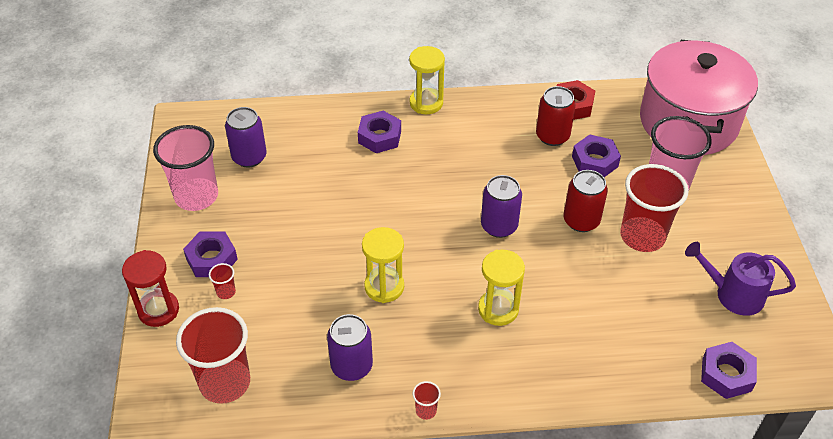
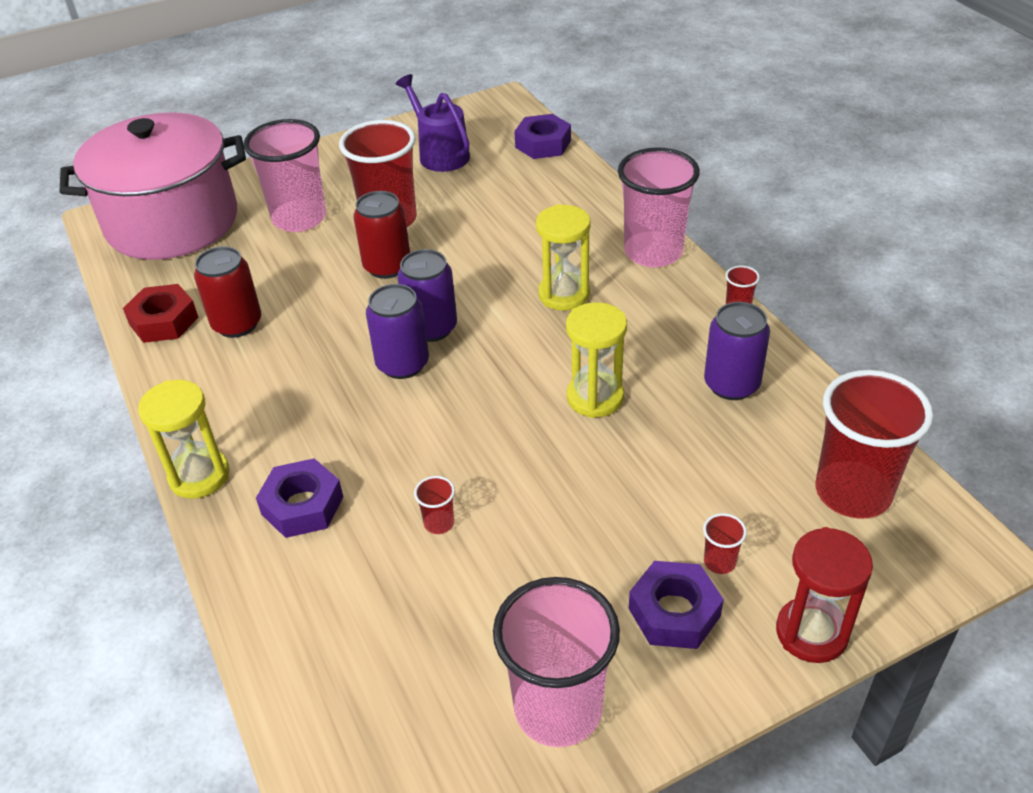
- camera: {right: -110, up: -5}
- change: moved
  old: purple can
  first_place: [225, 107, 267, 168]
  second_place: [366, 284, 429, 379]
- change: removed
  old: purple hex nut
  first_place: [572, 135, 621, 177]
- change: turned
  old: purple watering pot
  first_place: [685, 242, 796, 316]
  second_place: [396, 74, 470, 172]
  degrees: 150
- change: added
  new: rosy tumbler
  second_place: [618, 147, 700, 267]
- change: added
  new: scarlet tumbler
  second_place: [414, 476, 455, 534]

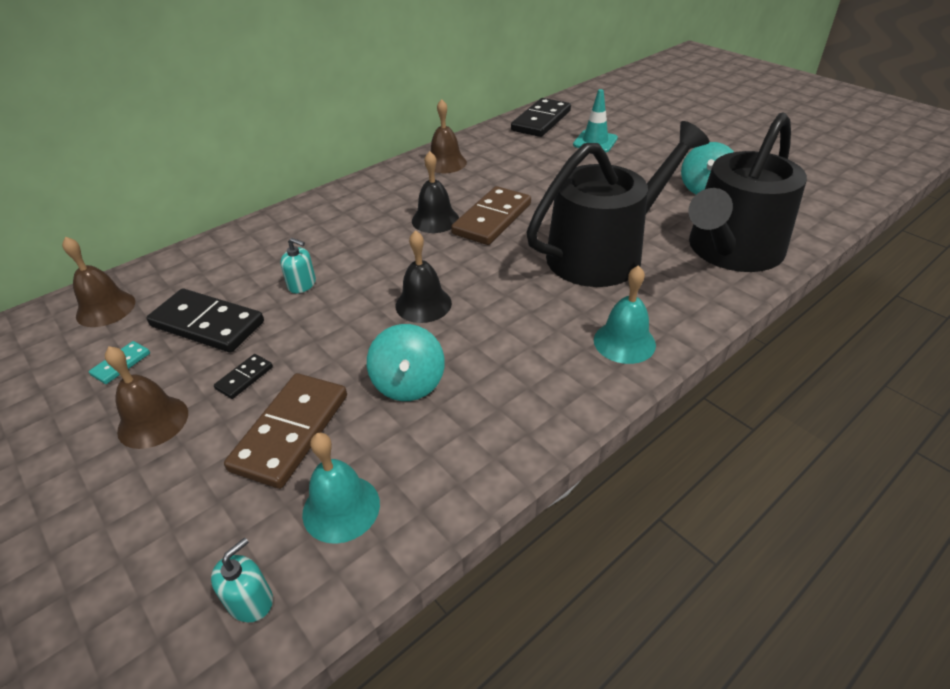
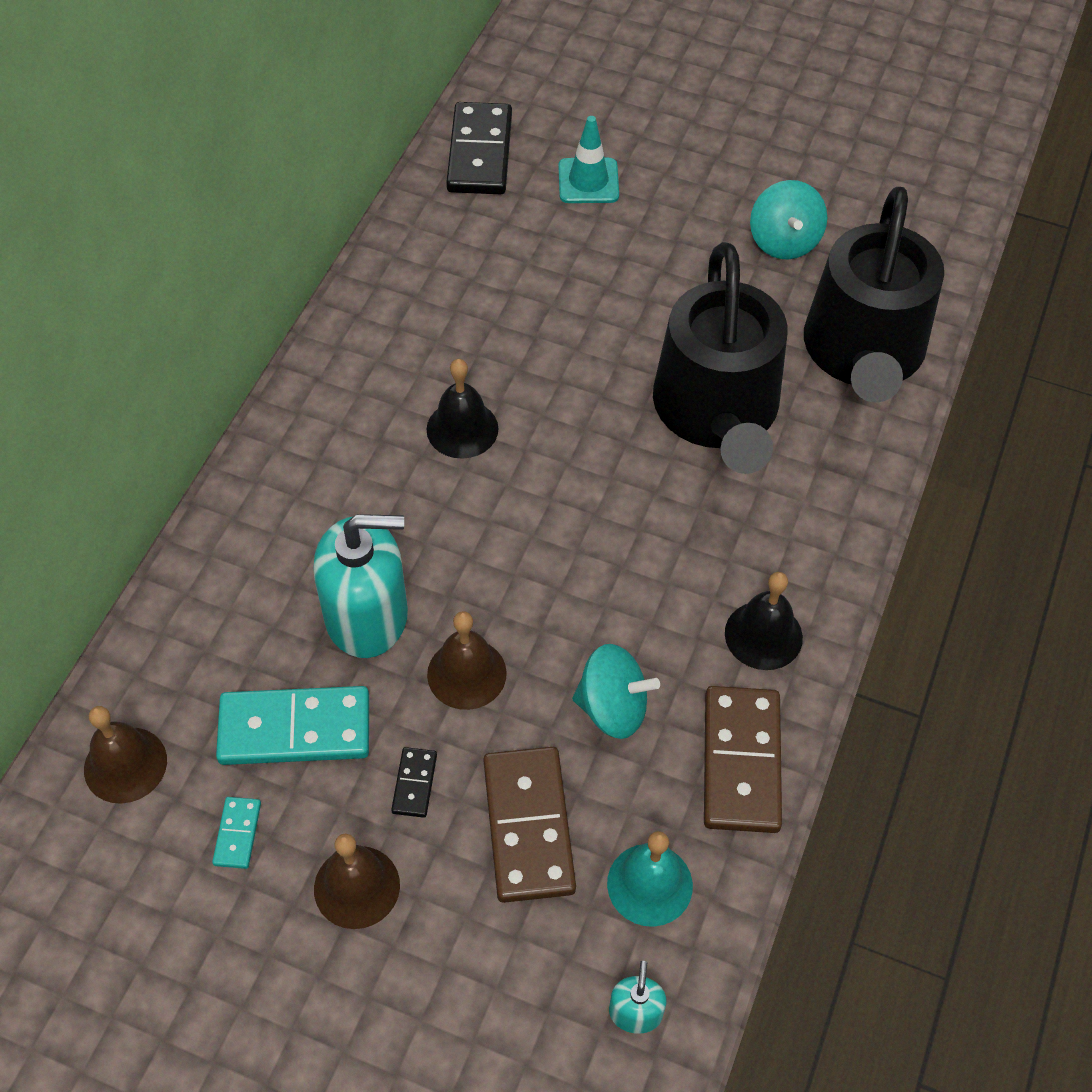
- camera: {right: -30, up: 15}
- change: moved
  old: brown bell
  first_place: [425, 99, 467, 173]
  second_place: [427, 611, 507, 710]
- change: turned
  old: jet-black watering pot
  first_place: [526, 121, 709, 287]
  second_place: [653, 242, 787, 474]
  degrees: 150
- change: moved
  old: brown domino tile
  first_place: [451, 186, 531, 245]
  second_place: [704, 686, 782, 833]
- change: moved
  old: jet-black bell
  first_place: [396, 230, 452, 323]
  second_place: [725, 572, 803, 670]
- change: resized
  old: turquoise soap dispenser
  first_place: [280, 238, 316, 293]
  second_place: [313, 514, 408, 658]
  factor: 2.22
- change: removed
  old: turquoise bell
  first_place: [594, 265, 656, 364]
- change: recoloured
  old: jet-black domino tile
  new: turquoise domino tile
  first_place: [146, 289, 264, 353]
  second_place: [216, 686, 369, 765]
- change: turned
  old: turquoise toy top
  first_place: [367, 324, 445, 401]
  second_place: [572, 644, 660, 739]
  degrees: -45

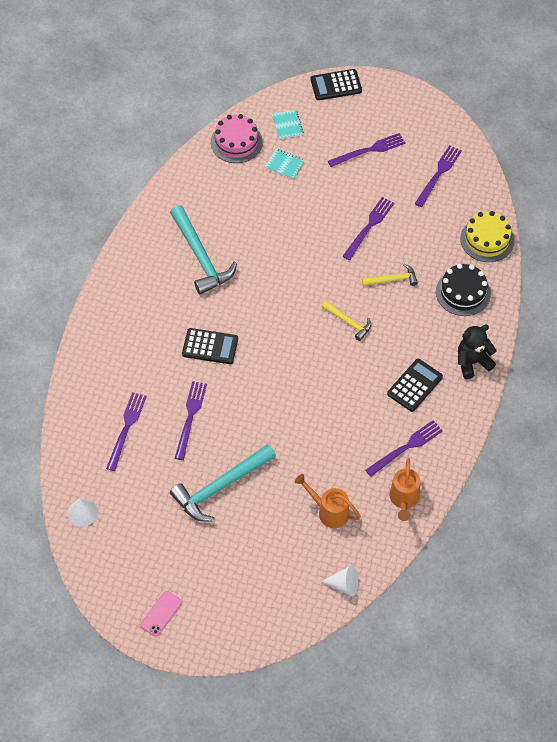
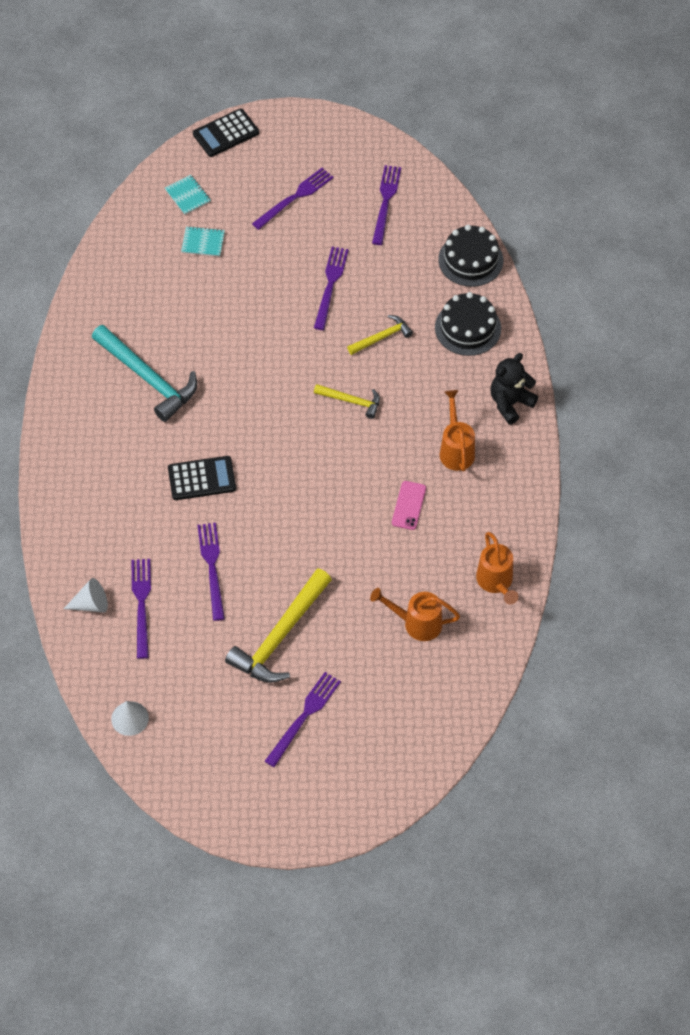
- camera: {right: -20, up: 0}
- change: removed
  old: rosy gateau
  first_place: [211, 114, 263, 163]
- change: recoloured
  old: bright yellow gateau
  new: jet-black gateau
  first_place: [460, 211, 514, 262]
  second_place: [438, 225, 503, 287]
- change: replaced
  old: jet-black adding machine
  new: orange watering pot
  first_place: [387, 359, 443, 412]
  second_place: [440, 390, 475, 472]
- change: moved
  old: purple table fork
  first_place: [365, 420, 443, 477]
  second_place: [265, 672, 341, 767]
- change: recoloured
  old: turquoise claw hammer
  new: bright yellow claw hammer
  first_place: [170, 444, 276, 522]
  second_place: [225, 568, 332, 683]
- change: moved
  old: snow-white solid cone
  first_place: [321, 565, 358, 596]
  second_place: [64, 578, 108, 613]
- change: moved
  old: rosy smartphone
  first_place: [140, 591, 182, 637]
  second_place: [392, 481, 426, 530]

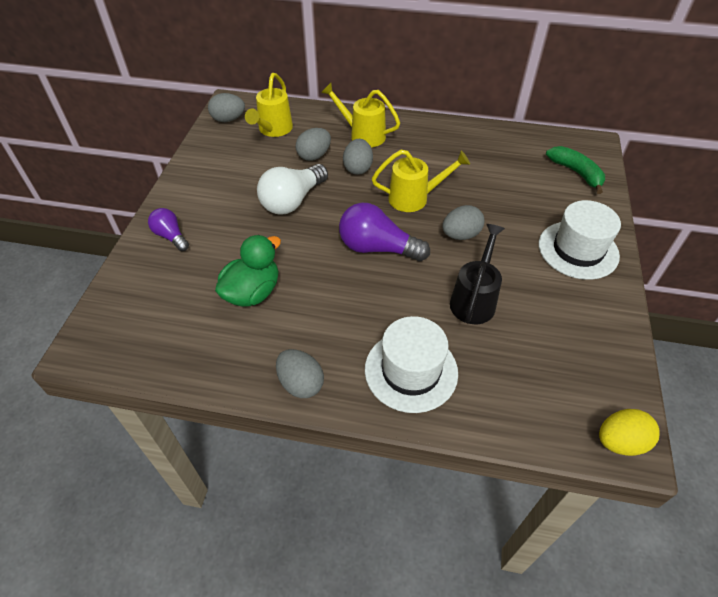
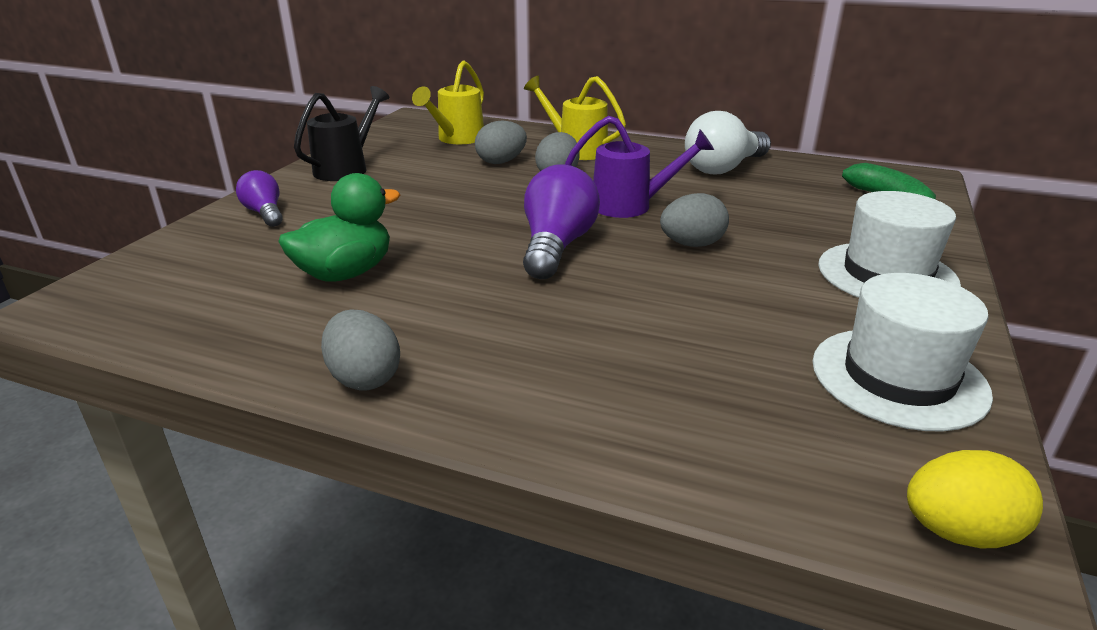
- camera: {right: 10, up: -20}
- change: removed
  old: ash-grey egg shape
  first_place: [208, 93, 245, 122]
- change: recoloured
  old: bright yellow watering pot
  new: purple watering pot
  first_place: [372, 150, 470, 212]
  second_place: [565, 116, 714, 218]
- change: moved
  old: snow-white bulb
  first_place: [257, 164, 328, 215]
  second_place: [685, 111, 771, 175]
- change: turned
  old: purple bulb
  first_place: [339, 203, 430, 261]
  second_place: [523, 164, 600, 279]
  degrees: 75
- change: moved
  old: jet-black watering pot
  first_place: [450, 224, 505, 324]
  second_place: [294, 86, 389, 181]
- change: moved
  old: snow-white tall hat
  first_place: [365, 316, 458, 413]
  second_place: [812, 273, 993, 431]

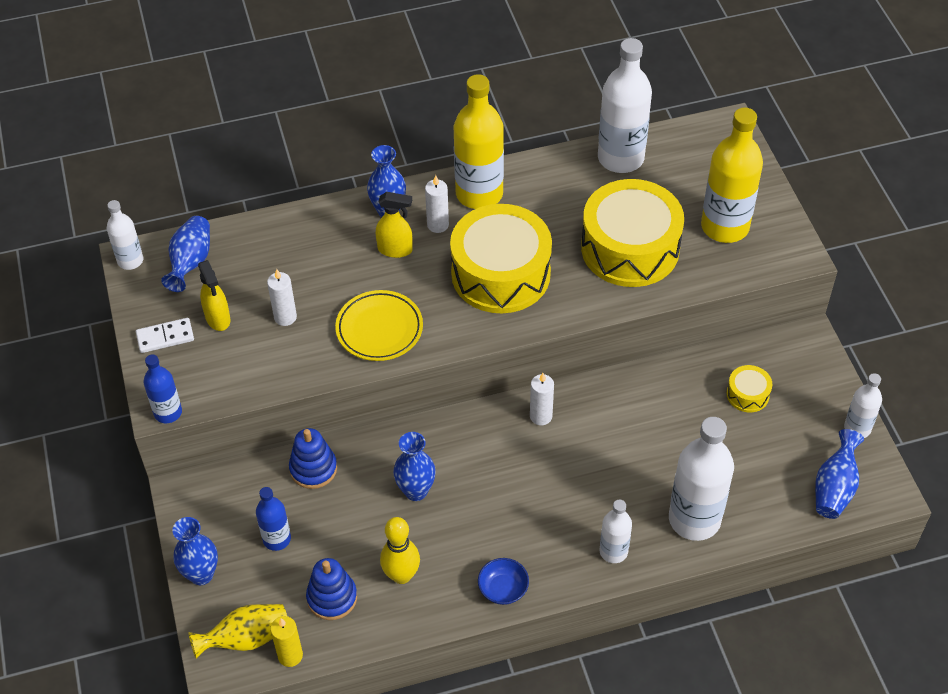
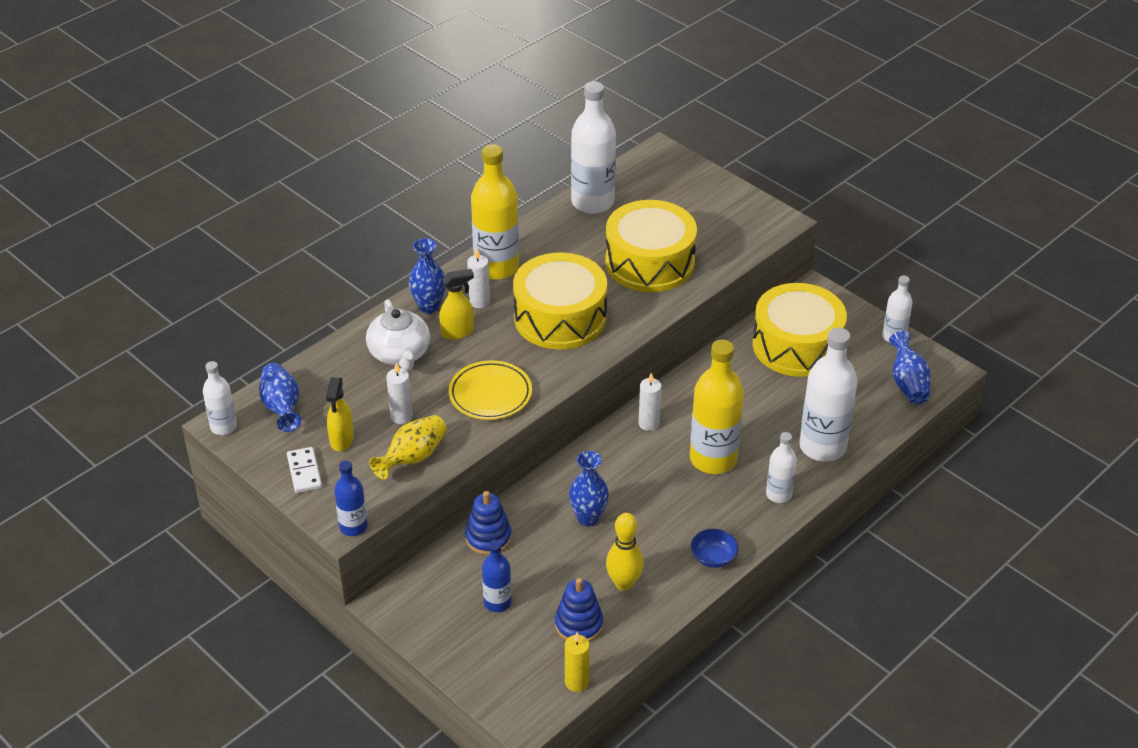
- camera: {right: -30, up: -10}
- change: moved
  old: bright yellow bottle
  first_place: [701, 108, 763, 243]
  second_place: [690, 340, 744, 474]
- change: turned
  old: bright yellow sprayer
  first_place: [198, 260, 231, 331]
  second_place: [326, 377, 354, 451]
  degrees: 60
- change: turned
  old: snow-white domino tile
  first_place: [136, 318, 194, 353]
  second_place: [287, 447, 322, 493]
  degrees: -60
- change: resized
  old: bright yellow snare drum
  first_place: [727, 365, 773, 412]
  second_place: [752, 283, 847, 377]
  factor: 2.34
- change: removed
  old: blue tall vase
  first_place: [172, 517, 218, 585]
- change: moved
  old: bright yellow tall vase
  first_place: [188, 604, 287, 659]
  second_place: [369, 415, 447, 479]
- change: added
  new: snow-white teapot
  second_place: [366, 299, 430, 371]

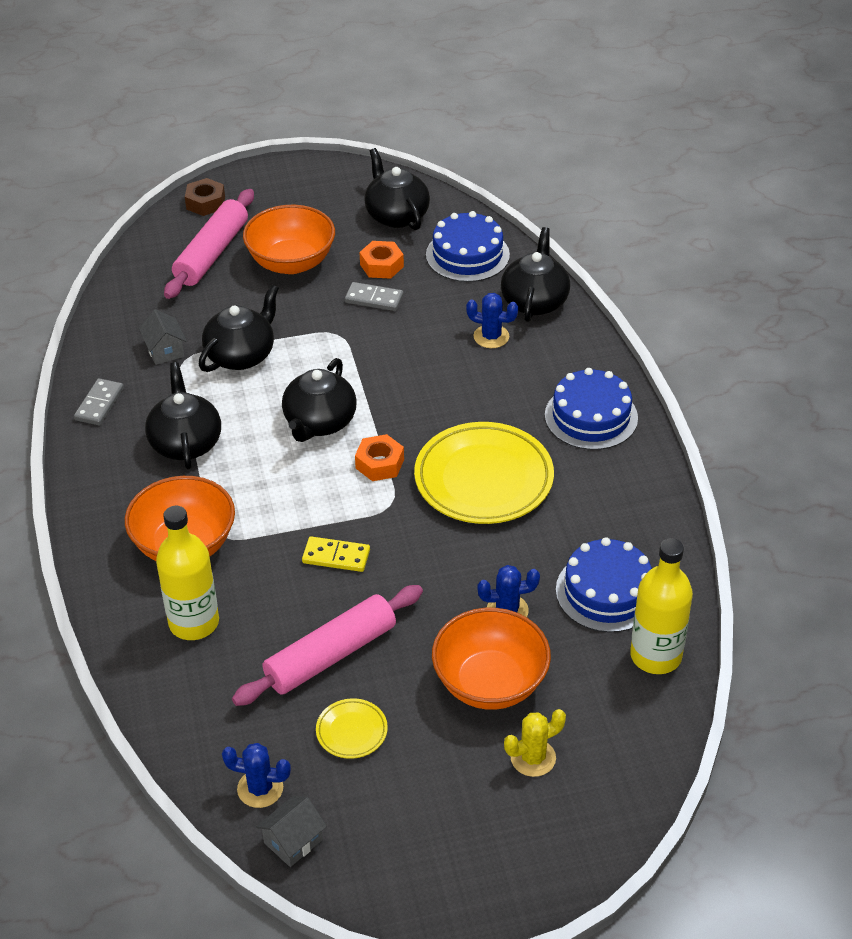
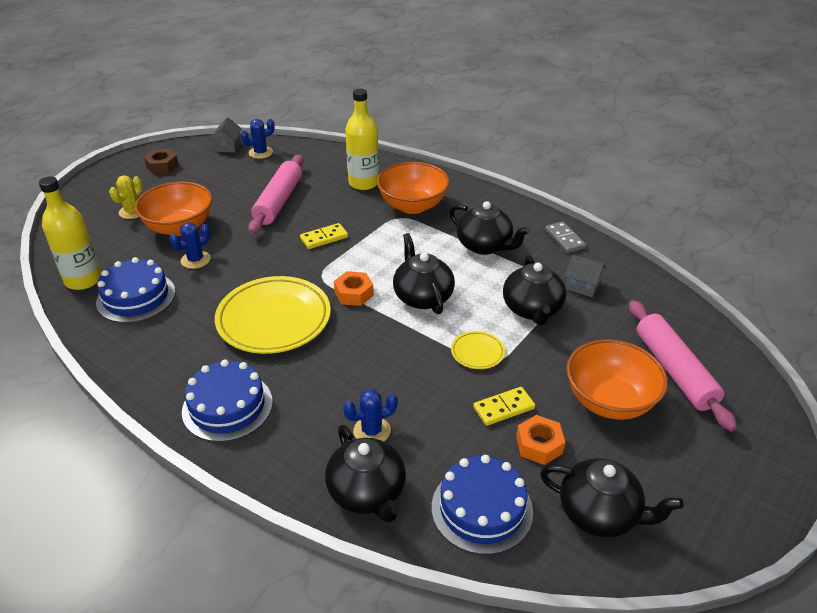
- camera: {right: 140, up: -5}
- change: moved
  old: brown hex nut
  first_place: [185, 178, 225, 216]
  second_place: [144, 149, 179, 174]
- change: recoloured
  old: ash-grey domino tile
  new: bright yellow domino tile
  first_place: [345, 282, 404, 311]
  second_place: [473, 387, 535, 426]
- change: moved
  old: bright yellow dinner plate
  first_place: [316, 698, 388, 759]
  second_place: [451, 331, 505, 369]

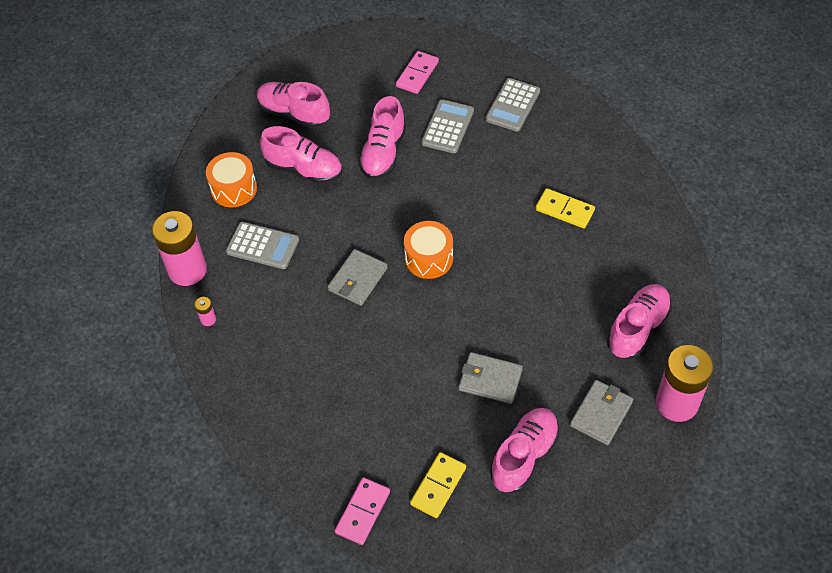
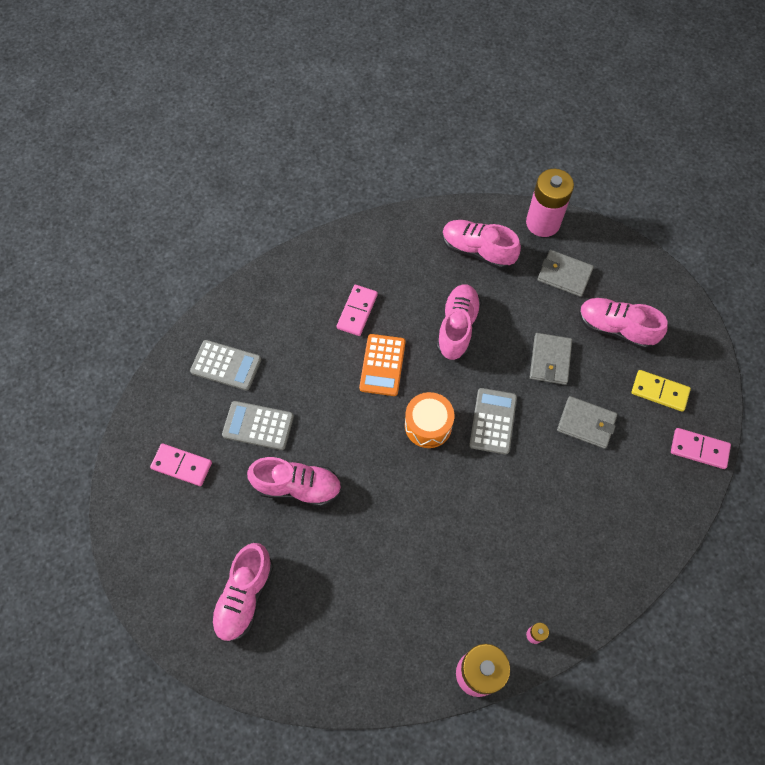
- camera: {right: -100, up: 10}
- change: moved
  old: rosy sneaker
  first_place: [260, 126, 342, 184]
  second_place: [437, 284, 481, 360]
- change: removed
  old: orange snare drum
  first_place: [206, 152, 257, 207]
- change: recoloured
  old: bright yellow domino tile
  new: rosy domino tile
  first_place: [535, 188, 595, 228]
  second_place: [337, 285, 378, 336]
- change: moved
  old: ash-grey adding machine
  first_place: [226, 222, 299, 269]
  second_place: [469, 388, 517, 455]
- change: moved
  old: ash-grey card wallet
  first_place: [328, 249, 388, 306]
  second_place: [557, 396, 617, 449]
- change: added
  new: orange adding machine
  second_place: [359, 334, 406, 396]

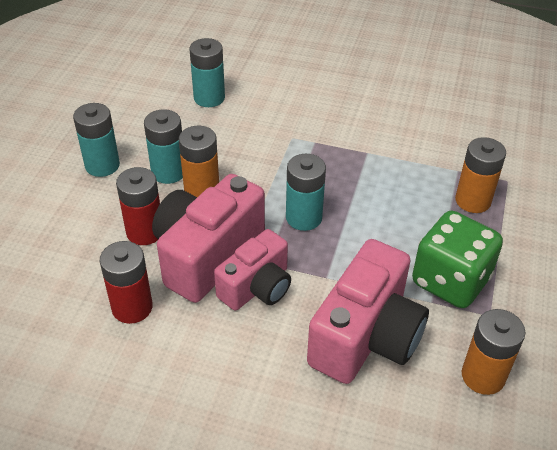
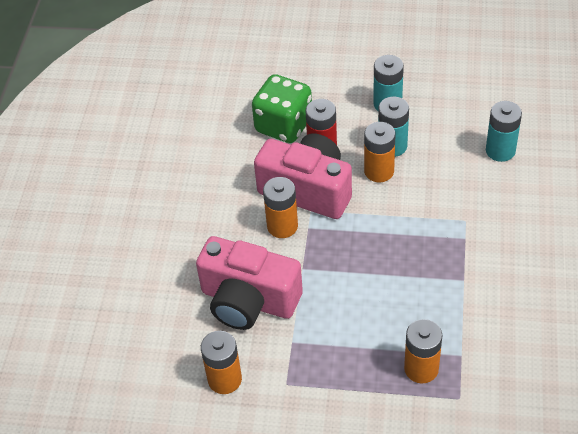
- camera: {right: 85, up: 5}
- change: removed
  old: turquoise power cell
  first_place: [286, 154, 326, 231]
- change: moved
  old: green die
  first_place: [412, 211, 503, 308]
  second_place: [252, 74, 312, 143]
- change: replaced
  old: rosy photo camera
  new: orange power cell
  first_place: [214, 229, 291, 311]
  second_place: [263, 177, 298, 238]
- change: removed
  old: scarlet power cell
  first_place: [100, 241, 153, 324]

